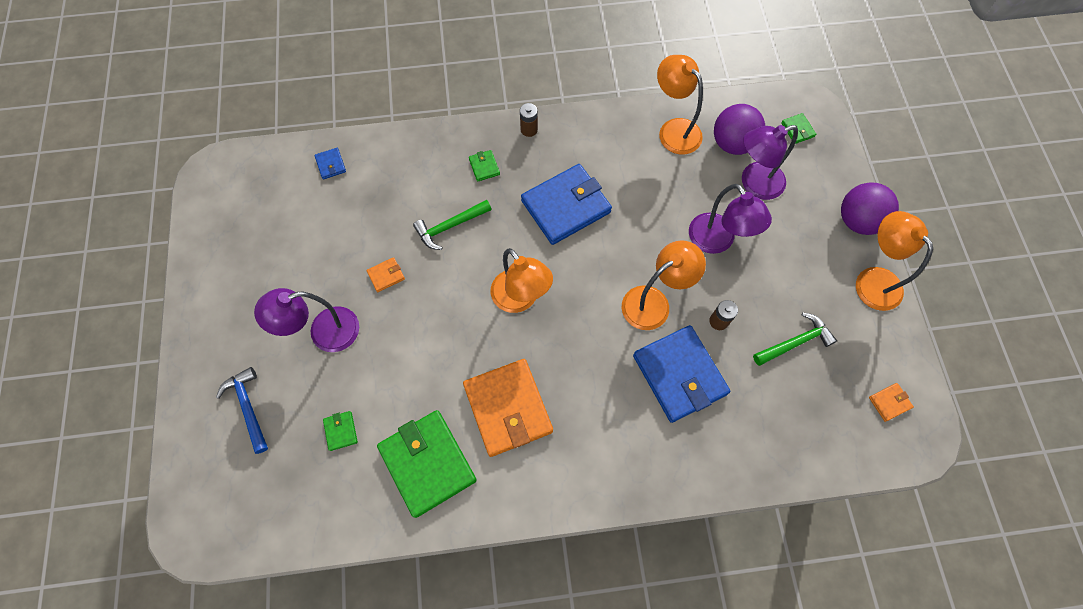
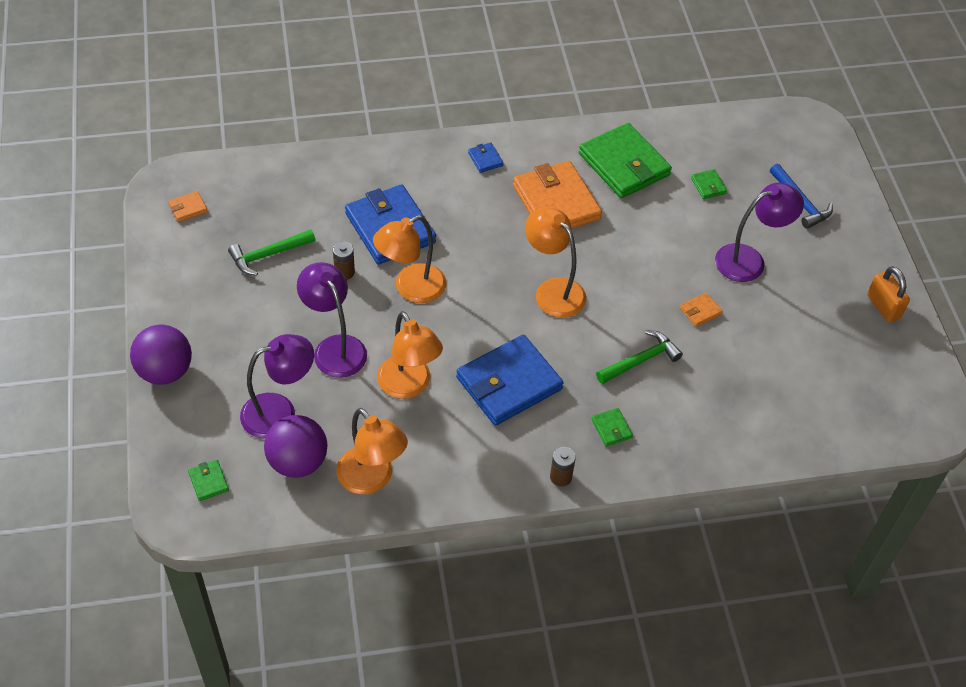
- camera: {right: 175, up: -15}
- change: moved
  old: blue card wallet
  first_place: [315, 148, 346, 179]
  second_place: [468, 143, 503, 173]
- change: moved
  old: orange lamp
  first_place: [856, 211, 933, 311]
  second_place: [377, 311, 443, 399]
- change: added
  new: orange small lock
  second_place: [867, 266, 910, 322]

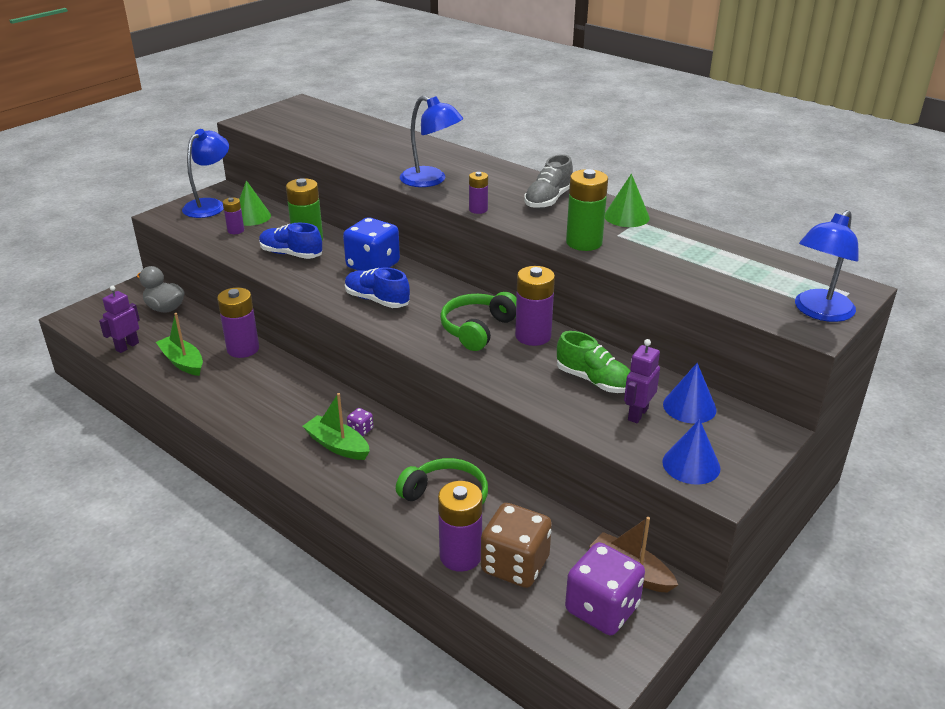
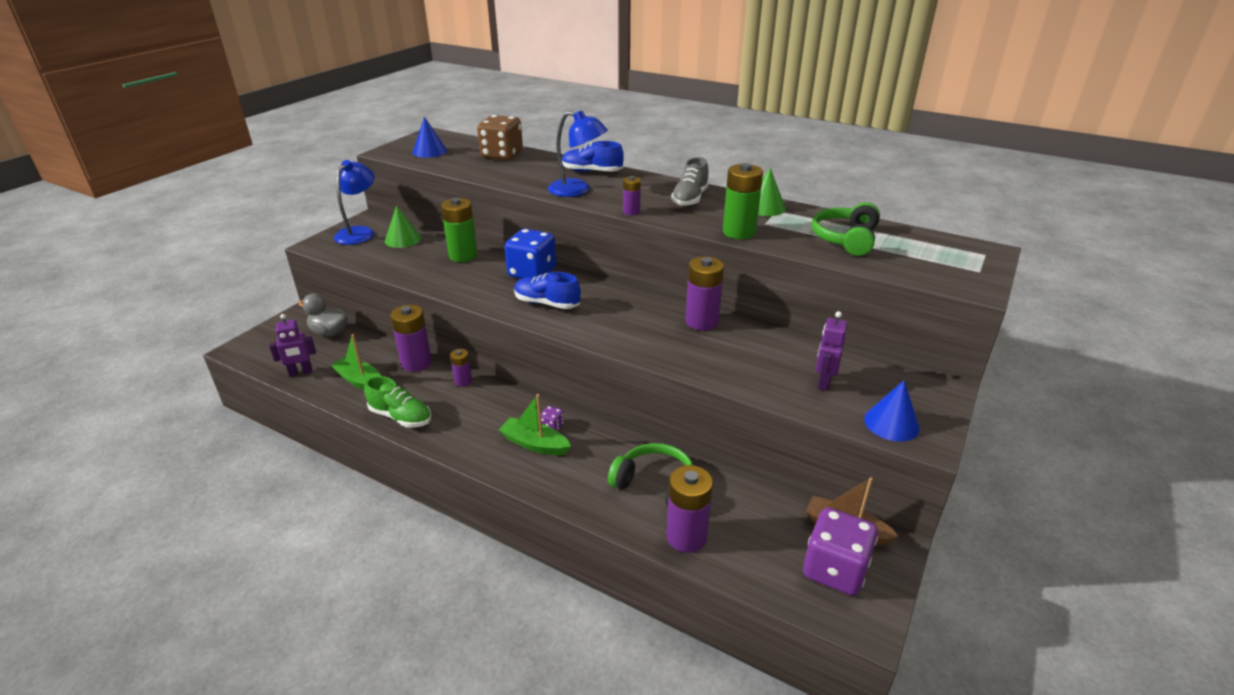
- camera: {right: -10, up: 0}
- change: moved
  old: purple power cell
  first_place: [223, 198, 244, 234]
  second_place: [450, 349, 472, 387]
- change: removed
  old: blue lamp
  first_place: [795, 210, 858, 322]
- change: moved
  old: blue sneaker
  first_place: [259, 223, 322, 259]
  second_place: [562, 141, 624, 172]
- change: turned
  old: purple toy robot
  first_place: [99, 286, 140, 353]
  second_place: [269, 314, 316, 376]
  degrees: -135
- change: moved
  old: green over-ear headphones
  first_place: [440, 292, 516, 351]
  second_place: [812, 202, 880, 256]
- change: moved
  old: green sneaker
  first_place: [557, 331, 630, 393]
  second_place: [364, 376, 431, 427]
- change: moved
  old: blue solid cone
  first_place: [663, 363, 717, 423]
  second_place: [412, 116, 447, 158]
- change: moved
  old: brown die
  first_place: [481, 503, 552, 588]
  second_place: [477, 115, 523, 160]

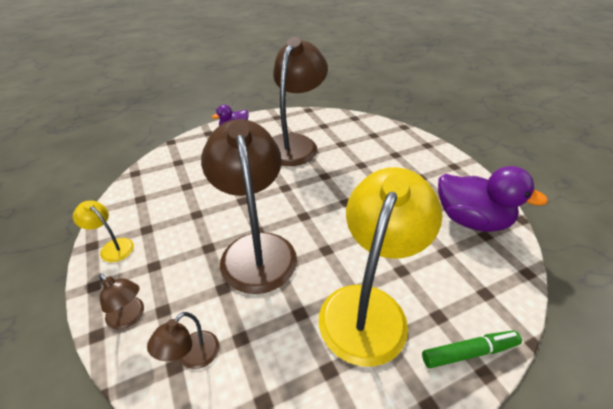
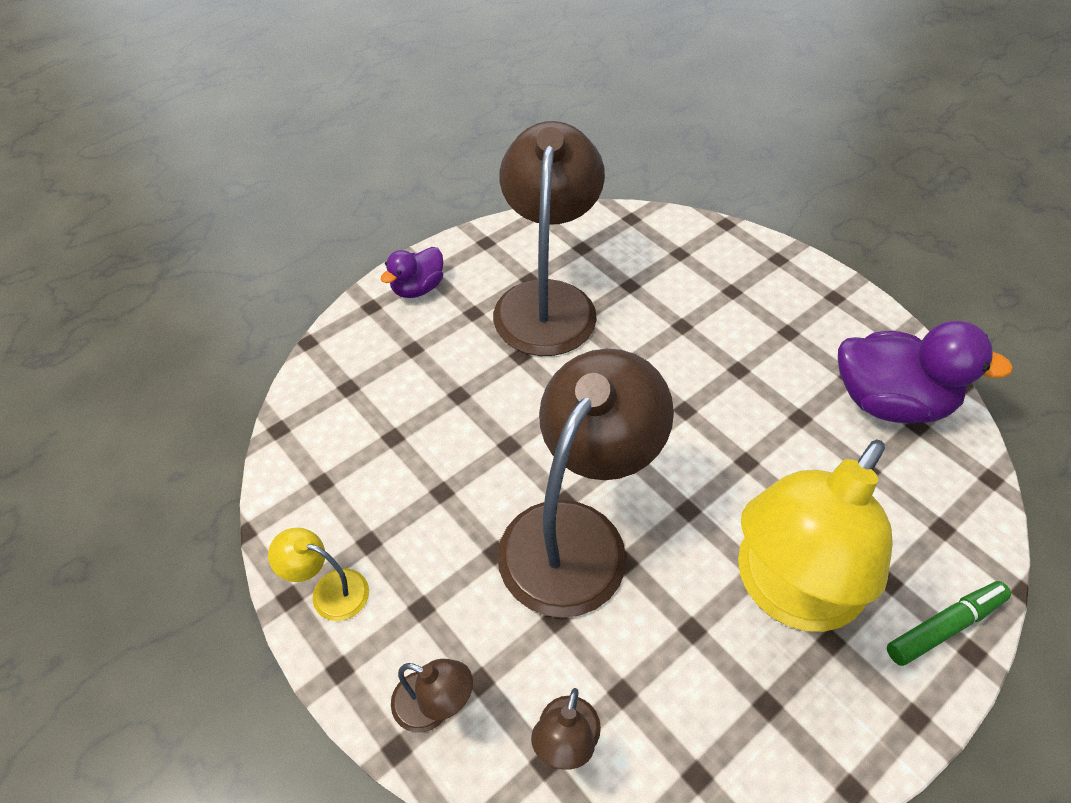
- camera: {right: -15, up: 10}
- change: turned
  old: brown lamp
  first_place: [201, 119, 297, 294]
  second_place: [498, 349, 674, 618]
  degrees: 60
- change: turned
  old: bright yellow lamp
  first_place: [319, 167, 443, 367]
  second_place: [738, 439, 893, 632]
  degrees: -150

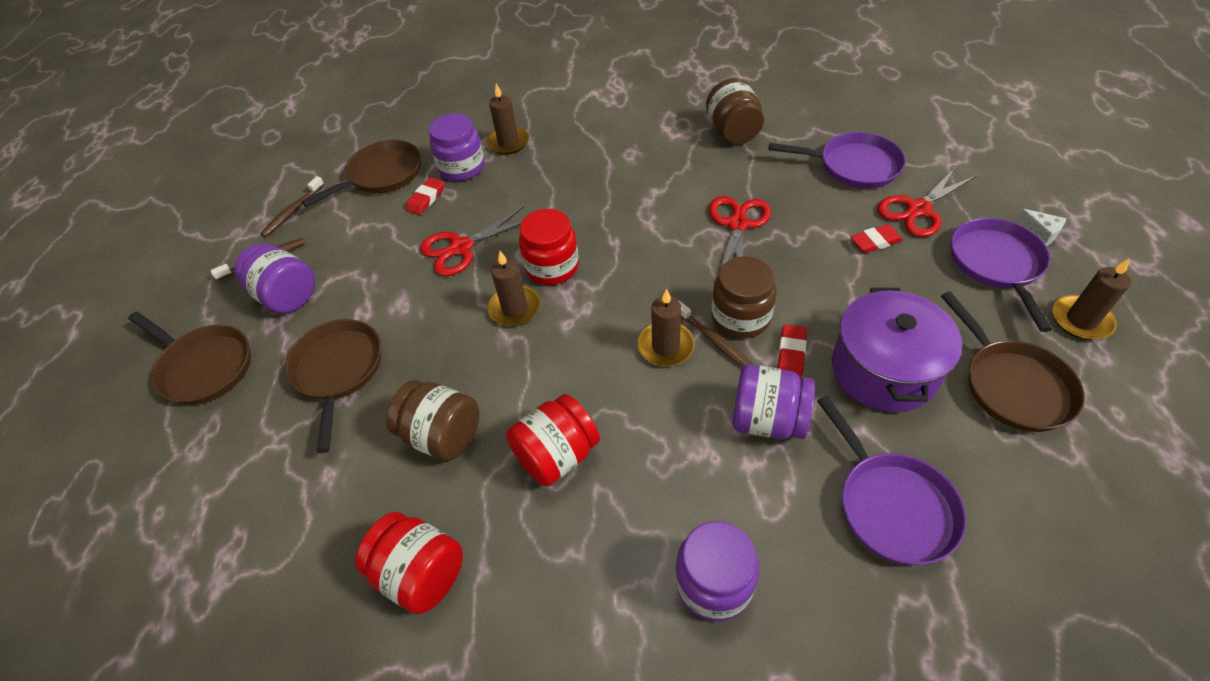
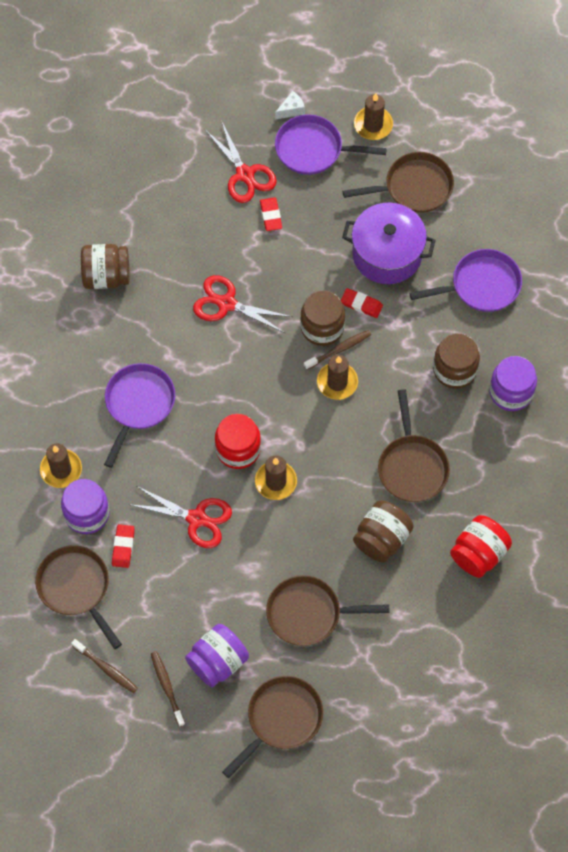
- camera: {right: -85, up: 15}
- change: moved
  old: purple skillet
  first_place: [769, 132, 906, 189]
  second_place: [104, 363, 175, 468]
- change: turned
  old: scarlet pencil eraser
  first_place: [406, 177, 444, 215]
  second_place: [112, 524, 135, 568]
  degrees: 60
- change: turned
  old: scarlet scissors
  first_place: [420, 206, 524, 276]
  second_place: [128, 486, 232, 548]
  degrees: -45
- change: removed
  old: purple preserve jar
  first_place: [732, 364, 815, 439]
- change: replaced
  old: scarlet preserve jar
  new: brown skillet
  first_place: [506, 394, 600, 487]
  second_place: [378, 389, 450, 502]
- change: added
  new: brown preserve jar
  second_place: [433, 333, 480, 389]

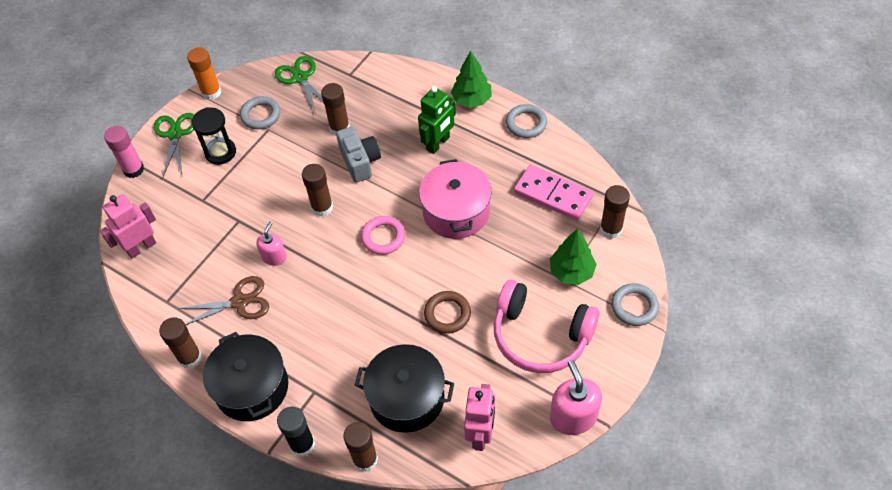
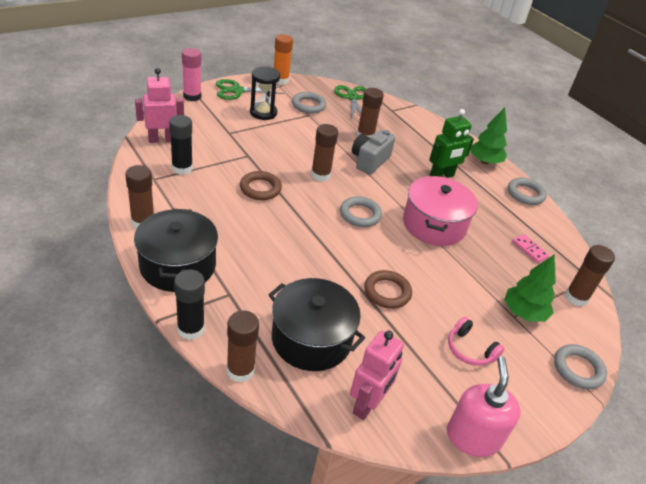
- camera: {right: 15, up: -15}
- change: turned
  old: green scissors
  first_place: [154, 113, 194, 177]
  second_place: [216, 79, 284, 100]
  degrees: -120
- change: turned
  old: ash-grey photo camera
  first_place: [336, 126, 381, 182]
  second_place: [352, 130, 395, 175]
  degrees: -150
- change: resized
  old: rosy domino tile
  first_place: [514, 165, 594, 221]
  second_place: [512, 234, 550, 263]
  factor: 0.49
- change: recoloured
  old: rosy hoop
  new: ash-grey hoop
  first_place: [361, 216, 405, 255]
  second_place: [340, 196, 382, 227]
- change: replaced
  old: rosy soap dispenser
  new: brown hoop
  first_place: [256, 222, 287, 266]
  second_place: [240, 171, 282, 200]
- change: removed
  old: brown scissors
  first_place: [176, 276, 269, 325]
- change: resized
  old: rosy over-ear headphones
  first_place: [494, 280, 600, 373]
  second_place: [448, 317, 505, 366]
  factor: 0.48
- change: added
  new: jet-black stick of glue
  second_place: [169, 115, 193, 175]

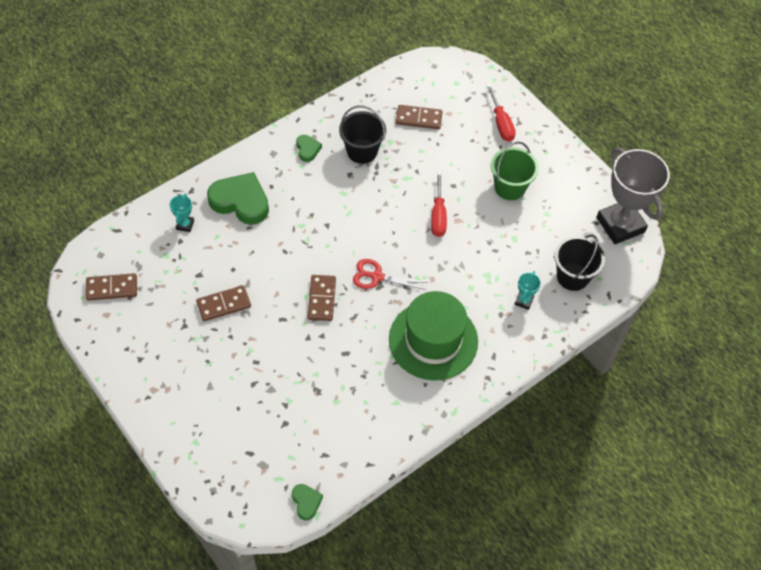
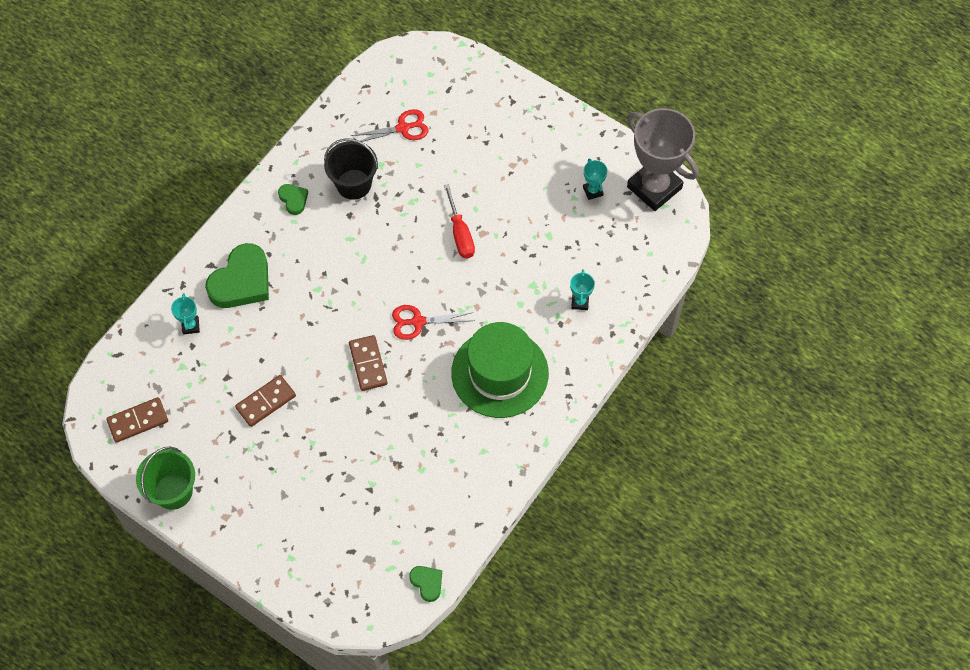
- camera: {right: -15, up: 5}
- change: removed
  old: scarlet flat screwdriver
  first_place: [486, 84, 516, 142]
- change: replaced
  old: brown domino tile
  new: scarlet scissors
  first_place: [396, 105, 443, 130]
  second_place: [351, 109, 429, 142]
- change: moved
  old: green bucket
  first_place: [491, 142, 539, 200]
  second_place: [136, 447, 195, 510]
- change: turned
  old: green love heart
  first_place: [207, 172, 269, 225]
  second_place: [205, 243, 269, 308]
  degrees: 120
- change: removed
  old: jet-black bucket
  first_place: [554, 235, 605, 291]
- change: added
  new: turquoise prize cup
  second_place: [583, 159, 608, 200]

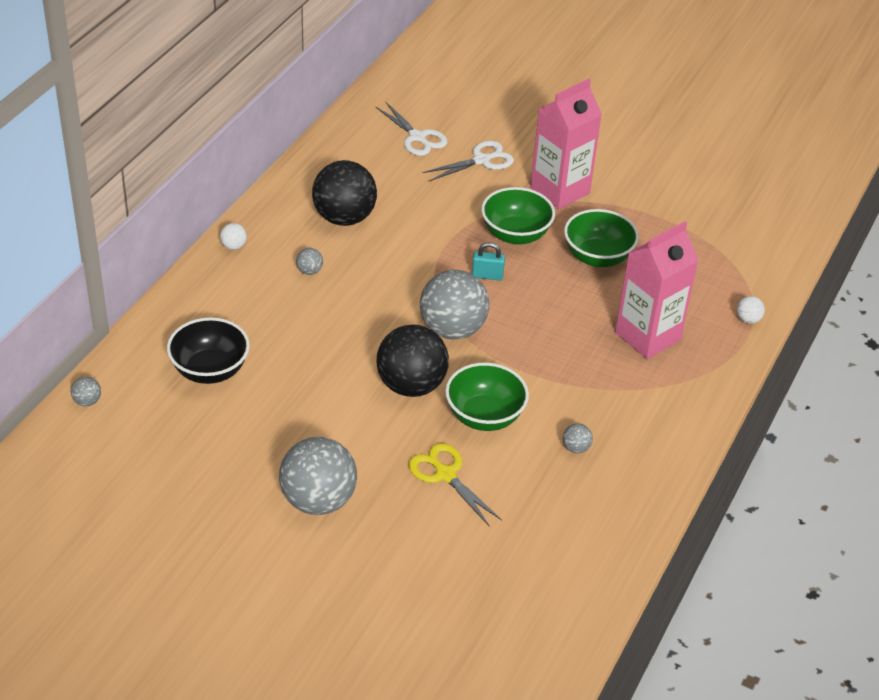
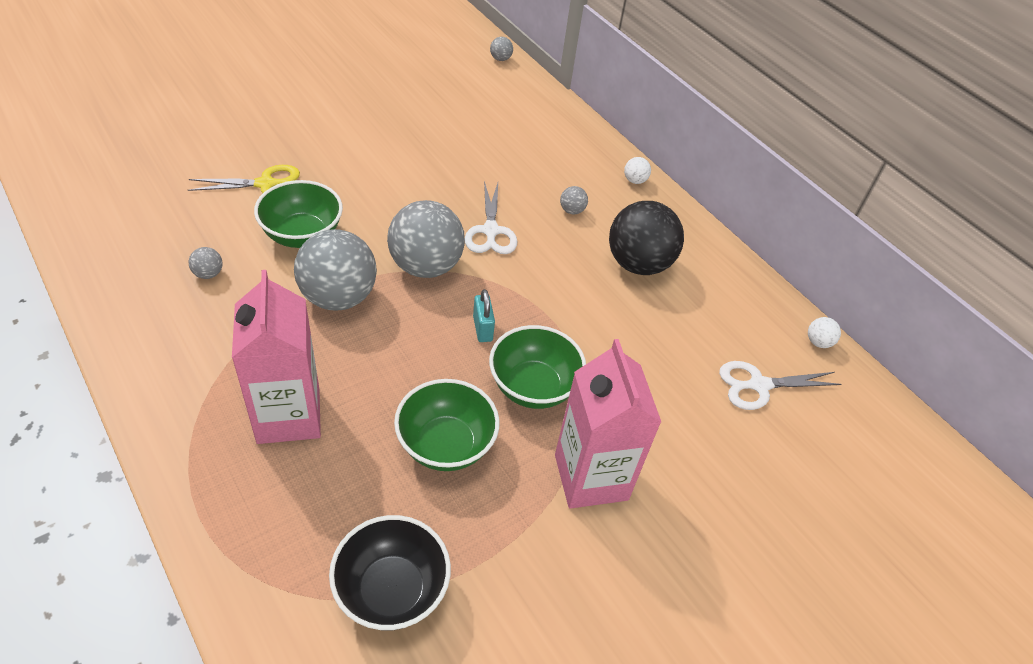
- camera: {right: 115, up: 5}
- change: moved
  old: snow-white scissors
  first_place: [423, 141, 514, 181]
  second_place: [465, 181, 518, 254]
- change: turned
  old: turquoise small lock
  first_place: [472, 242, 505, 281]
  second_place: [473, 289, 495, 342]
  degrees: -45
- change: moved
  old: snow-white sphere
  first_place: [737, 296, 765, 324]
  second_place: [808, 317, 841, 348]
- change: moved
  old: jet-black serving bowl
  first_place: [167, 317, 250, 384]
  second_place: [329, 515, 451, 630]
- change: removed
  old: jet-black sphere
  first_place: [377, 325, 449, 397]
- change: moved
  old: ash-grey sphere
  first_place: [279, 437, 357, 515]
  second_place: [294, 229, 377, 311]

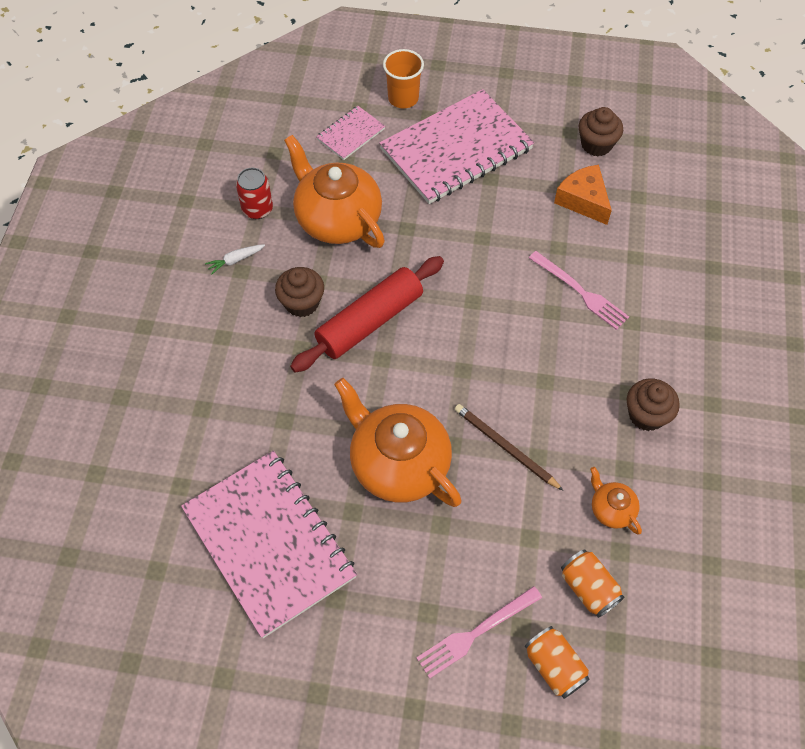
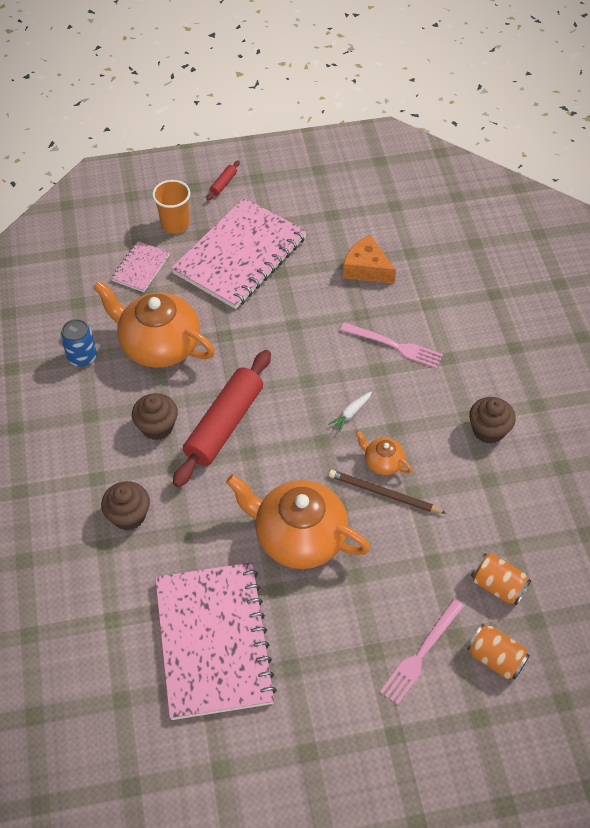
- camera: {right: -20, up: -5}
- change: moved
  old: brown fairy cake
  first_place: [579, 107, 623, 156]
  second_place: [101, 481, 150, 530]
- change: recoloured
  old: scarlet can
  new: blue can
  first_place: [236, 168, 273, 219]
  second_place: [61, 319, 97, 367]
- change: moved
  old: snow-white root vegetable
  first_place: [205, 244, 265, 275]
  second_place: [328, 391, 372, 433]
- change: turned
  old: rosy notebook
  first_place: [181, 451, 357, 638]
  second_place: [155, 562, 277, 720]
  degrees: 45
- change: moved
  old: orange teapot
  first_place: [590, 467, 642, 535]
  second_place: [355, 430, 412, 475]
- change: added
  new: scarlet dough roller
  second_place: [207, 160, 240, 200]

